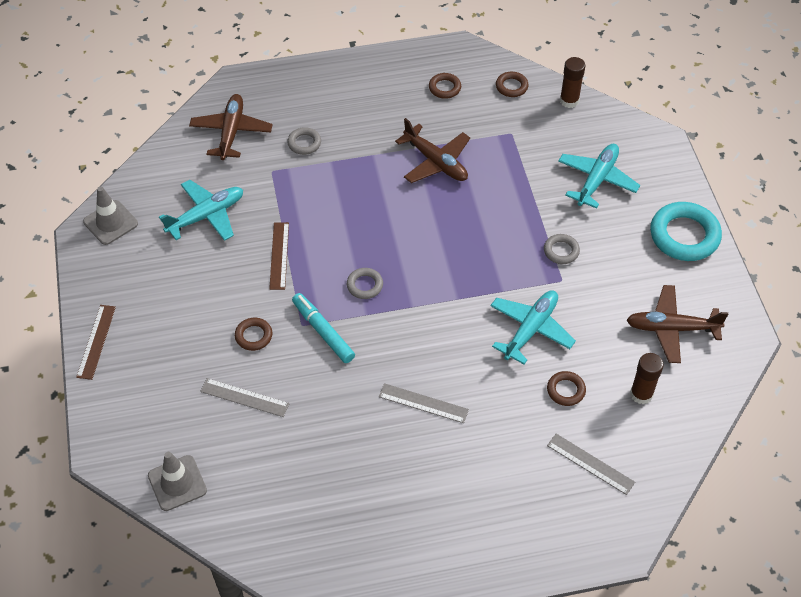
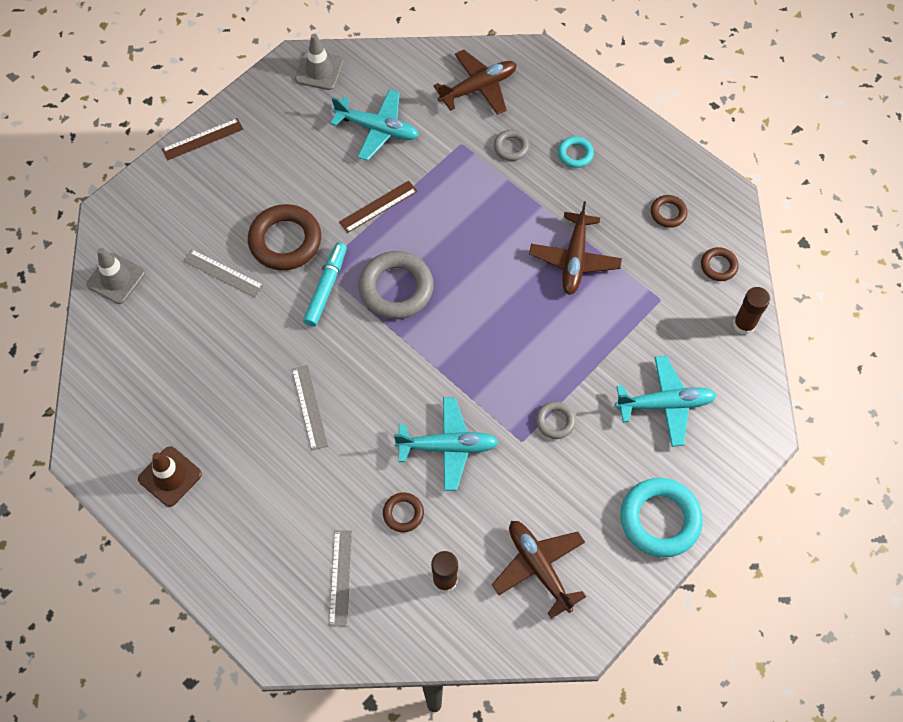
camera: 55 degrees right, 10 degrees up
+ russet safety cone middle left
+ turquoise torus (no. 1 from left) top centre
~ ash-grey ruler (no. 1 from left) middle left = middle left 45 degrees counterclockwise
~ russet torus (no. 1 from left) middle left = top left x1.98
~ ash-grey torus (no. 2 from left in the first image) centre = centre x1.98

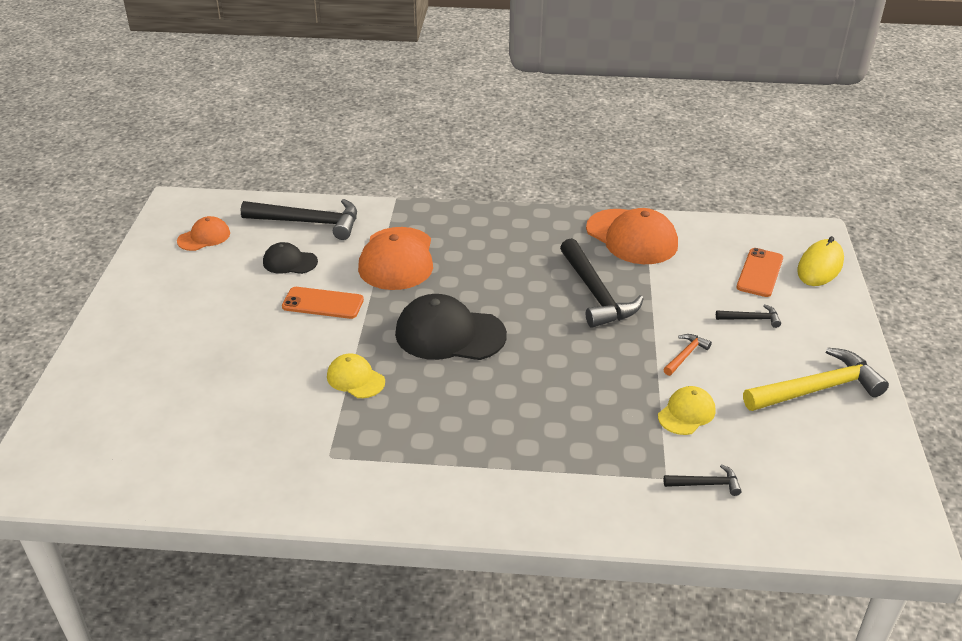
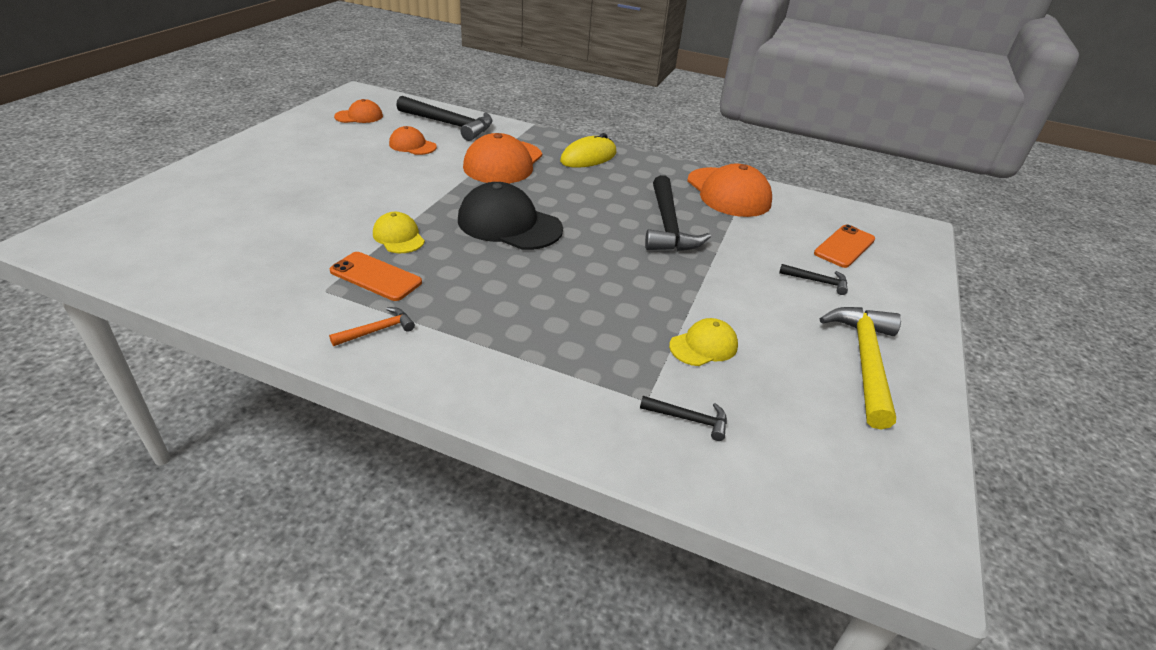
camera: 15 degrees right, 0 degrees up
~ bright orange phone (no. 1 from left) centre to middle left
~ bright orange carpenter's hammer middle right to middle left
~ bright yellow computer mouse middle right to top centre
~ ebony baseball cap (no. 1 from left) middle left to bright orange baseball cap (no. 2 from left) top centre
~ bright yellow carpenter's hammer middle right = middle right 75 degrees counterclockwise

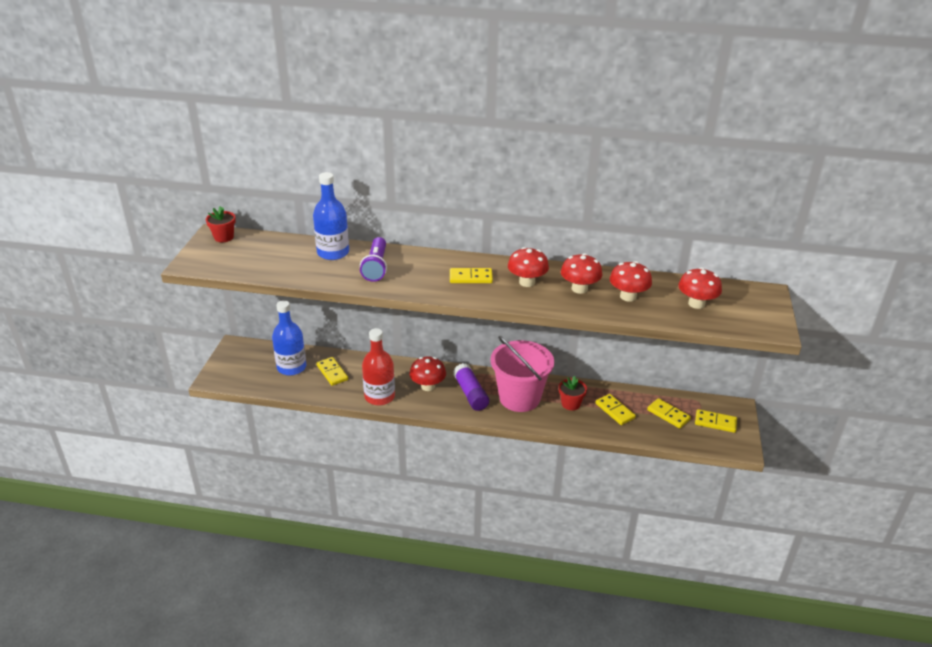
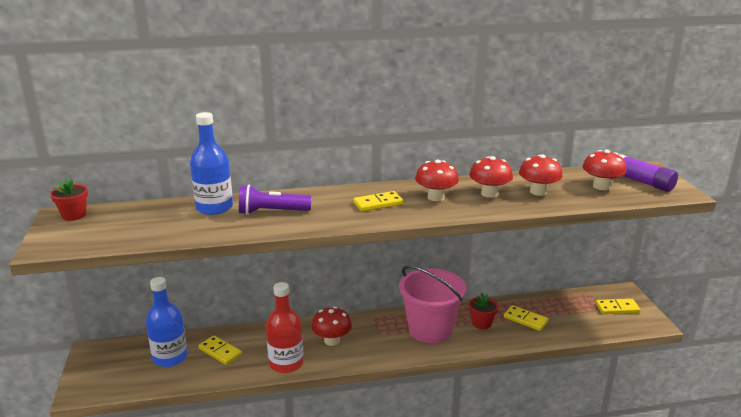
camera: 20 degrees left, 10 degrees down
- bright yellow domino piece (no. 4 from left) middle right
~ violet glue centre to middle right
~ violet torch centre = centre 105 degrees clockwise

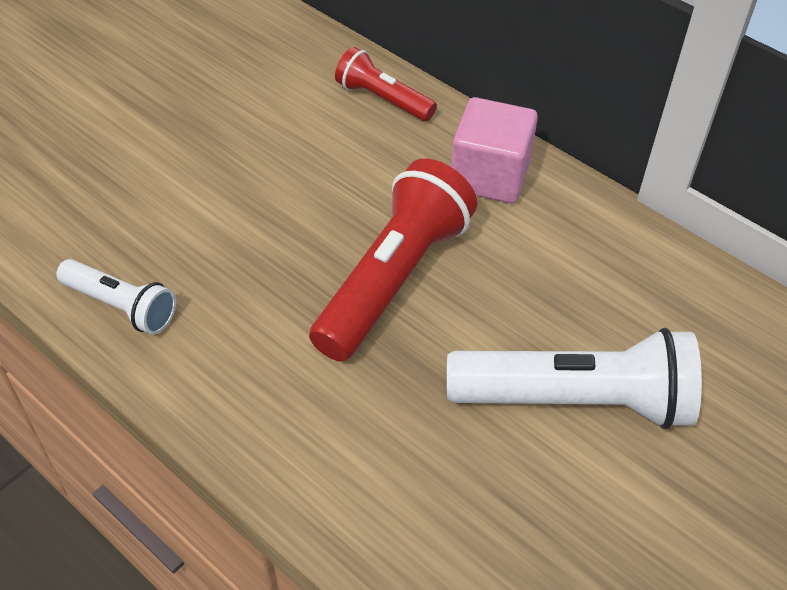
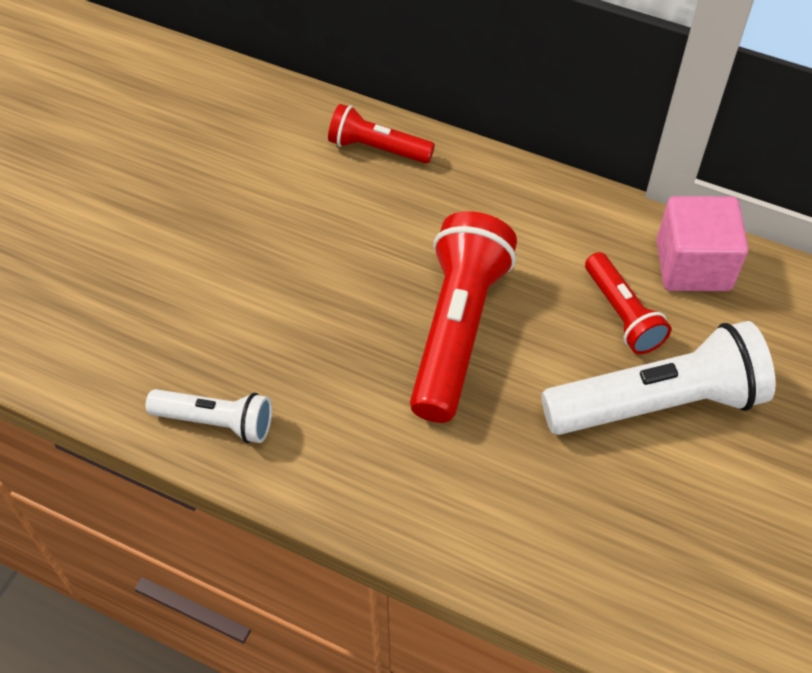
camera: 15 degrees left, 5 degrees up
+ scarlet torch (no. 3 from left) middle right
~ rose-pink block top centre to middle right

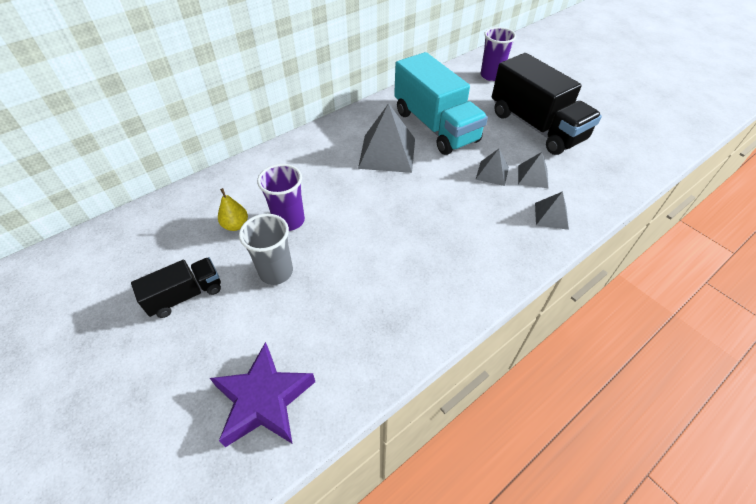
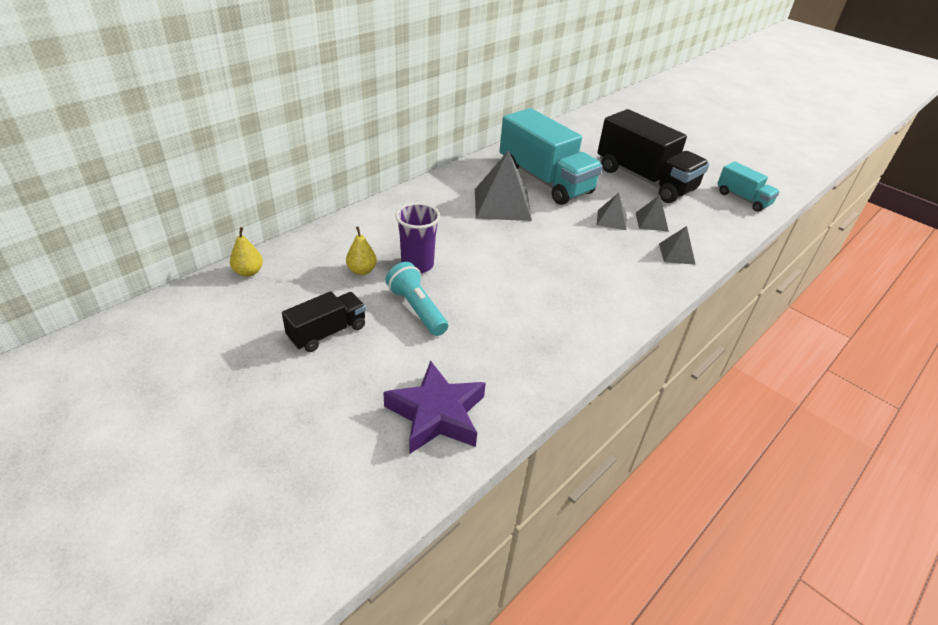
camera: 10 degrees left, 10 degrees down
- violet cup (no. 2 from left) top centre
+ bright yellow toy pear (no. 1 from left) middle left
+ turquoise toy truck (no. 2 from left) top right
~ ash-grey cup centre to turquoise torch centre

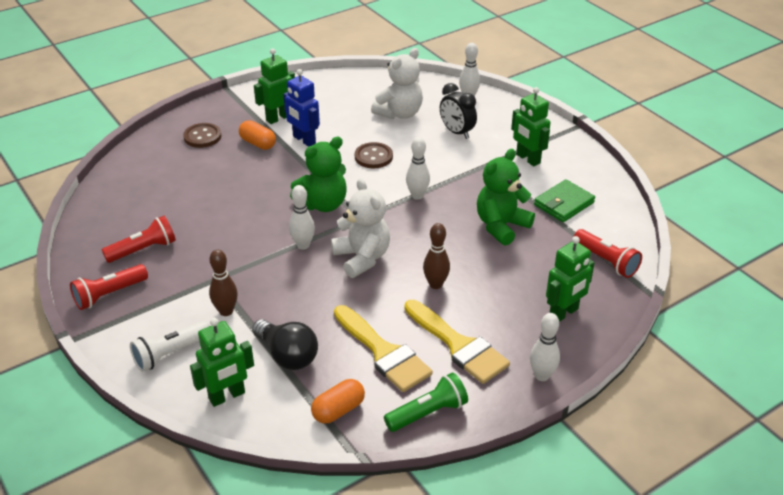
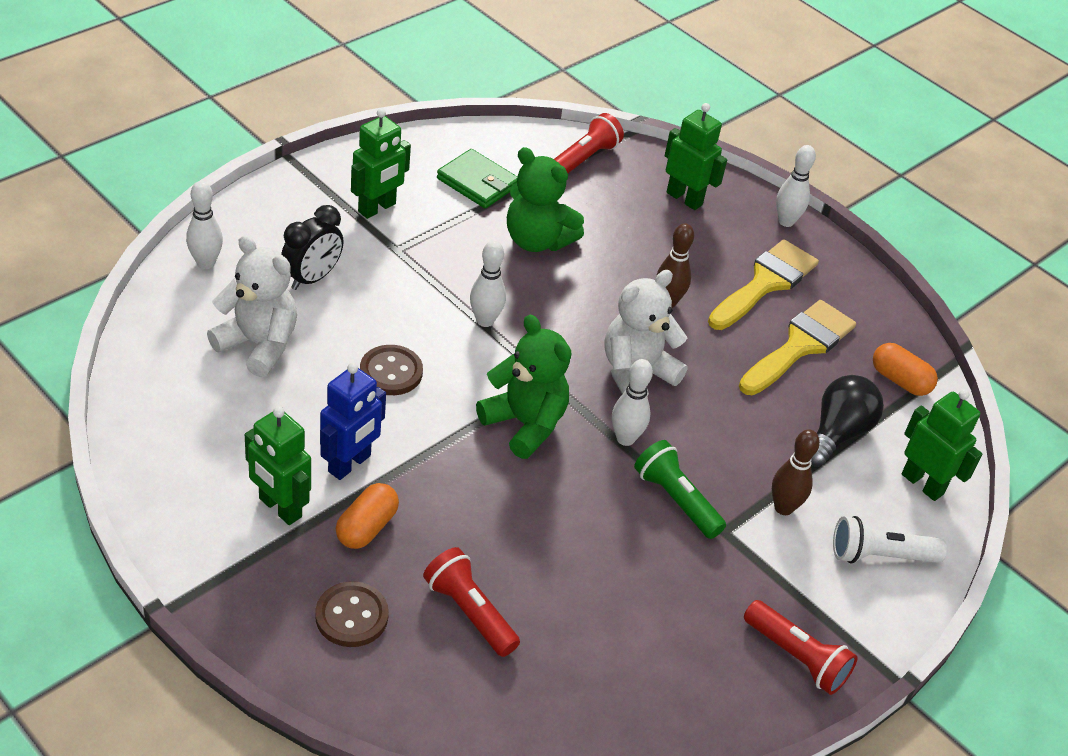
camera: 105 degrees left, 5 degrees up
~ scarlet torch (no. 2 from left in the first image) middle left to scarlet torch (no. 1 from left) bottom centre
~ leaf-green torch bottom centre to centre
~ pure white torch bottom left = bottom right 135 degrees clockwise

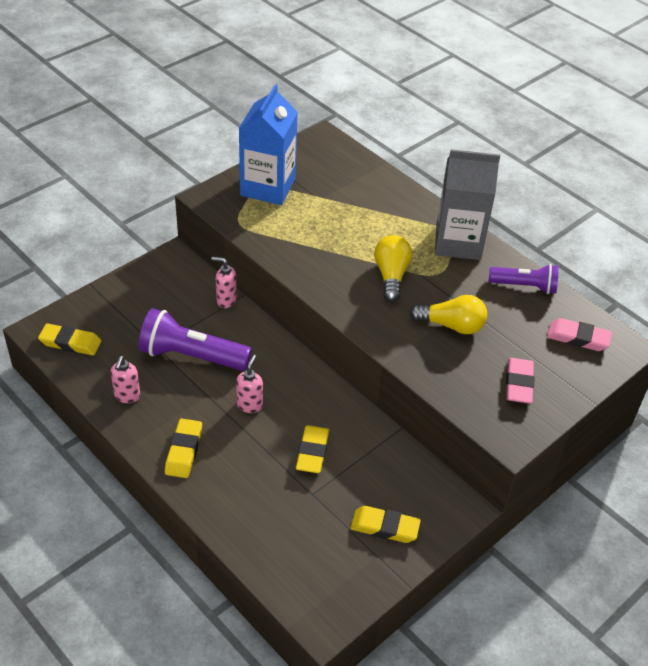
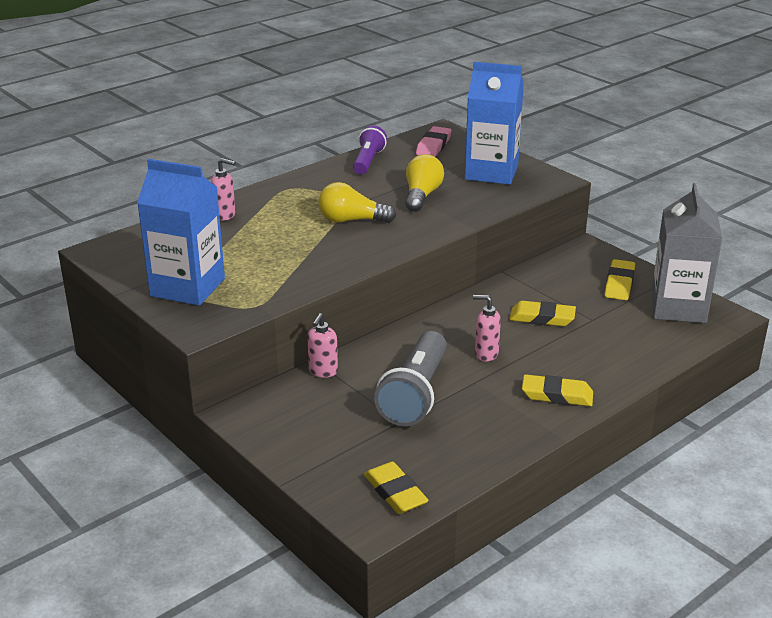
camera: 85 degrees left, 15 degrees down
~ rose-pink pump bottle (no. 1 from left) middle left to top left
~ ash-grey juice carton top right to middle right
~ rose-pink gum eraser (no. 1 from left) middle right to royal blue juice carton (no. 2 from left) top centre
~ violet torch (no. 1 from left) middle left to ash-grey torch centre
~ bright yellow gum eraser (no. 1 from left) middle left = bottom centre 45 degrees counterclockwise

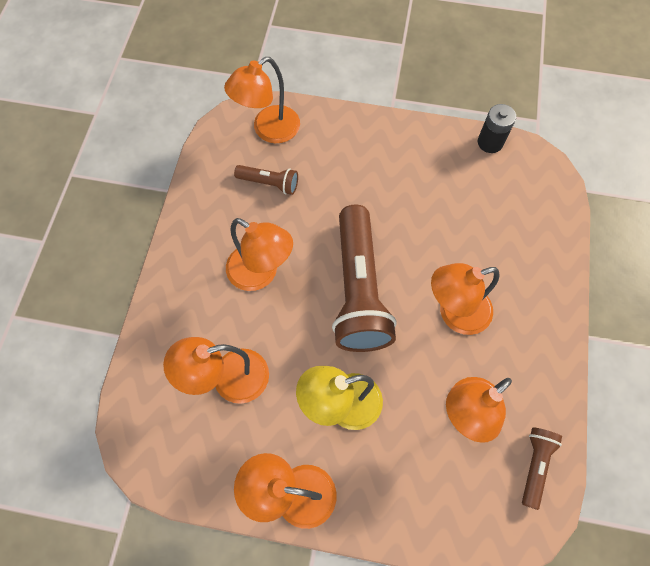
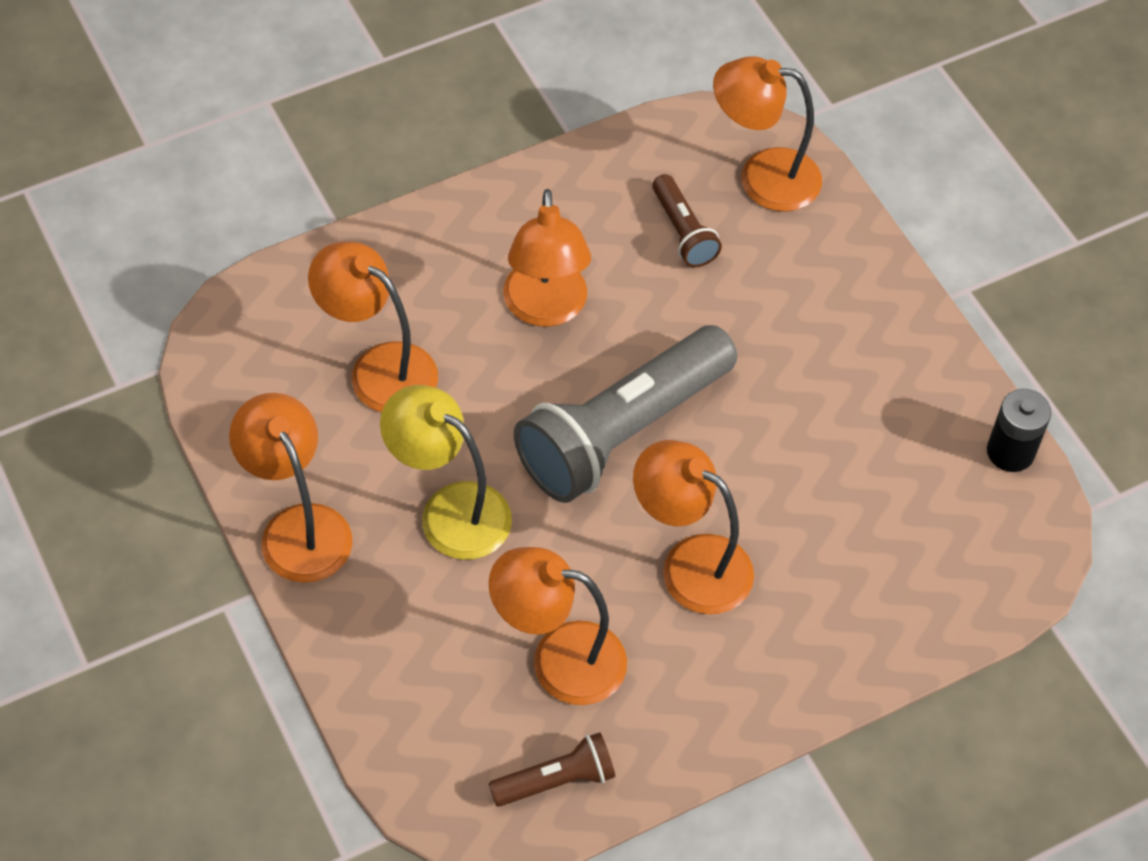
camera: 50 degrees right, 10 degrees down
~ russet torch (no. 2 from left) centre to ash-grey torch centre

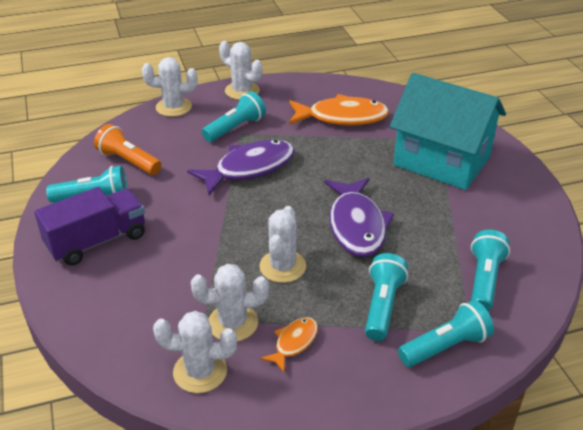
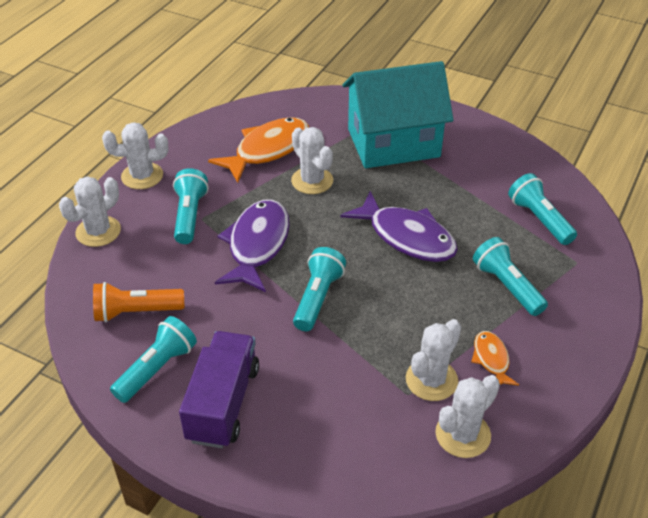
camera: 45 degrees left, 5 degrees up
~ pure white cactus (no. 5 from left in the first image) centre to pure white cactus (no. 3 from left) top centre
~ turquoise torch (no. 4 from left in the first image) bottom right to turquoise torch (no. 3 from left) centre

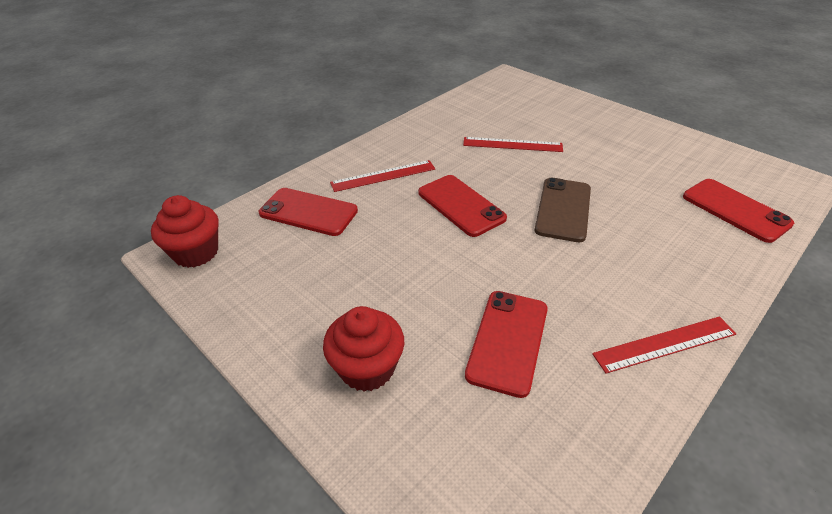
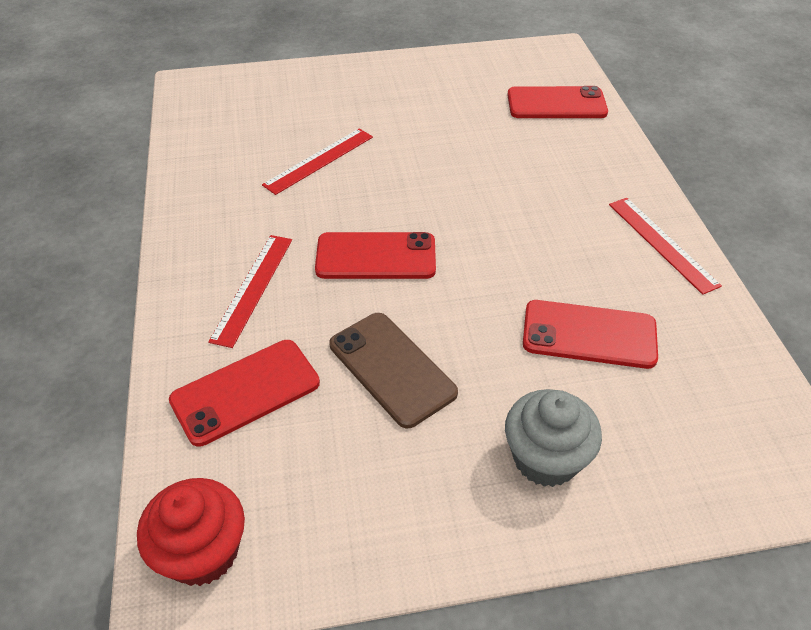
camera: 55 degrees left, 5 degrees up
~ russet phone middle right to centre
~ scarlet cupcake (no. 2 from left) bottom centre to ash-grey cupcake bottom right
~ scarlet phone (no. 3 from left in the first image) bottom centre = middle right 45 degrees counterclockwise
~ scarlet ruler (no. 3 from left) bottom right = middle right 45 degrees counterclockwise

